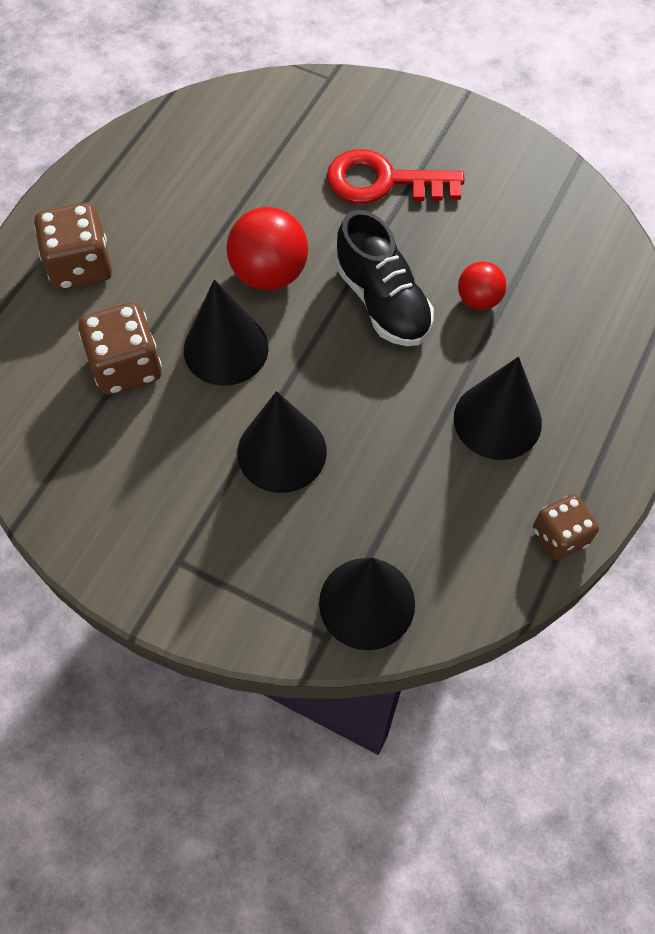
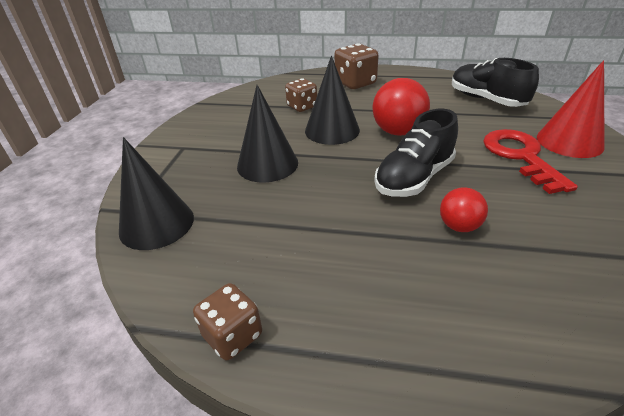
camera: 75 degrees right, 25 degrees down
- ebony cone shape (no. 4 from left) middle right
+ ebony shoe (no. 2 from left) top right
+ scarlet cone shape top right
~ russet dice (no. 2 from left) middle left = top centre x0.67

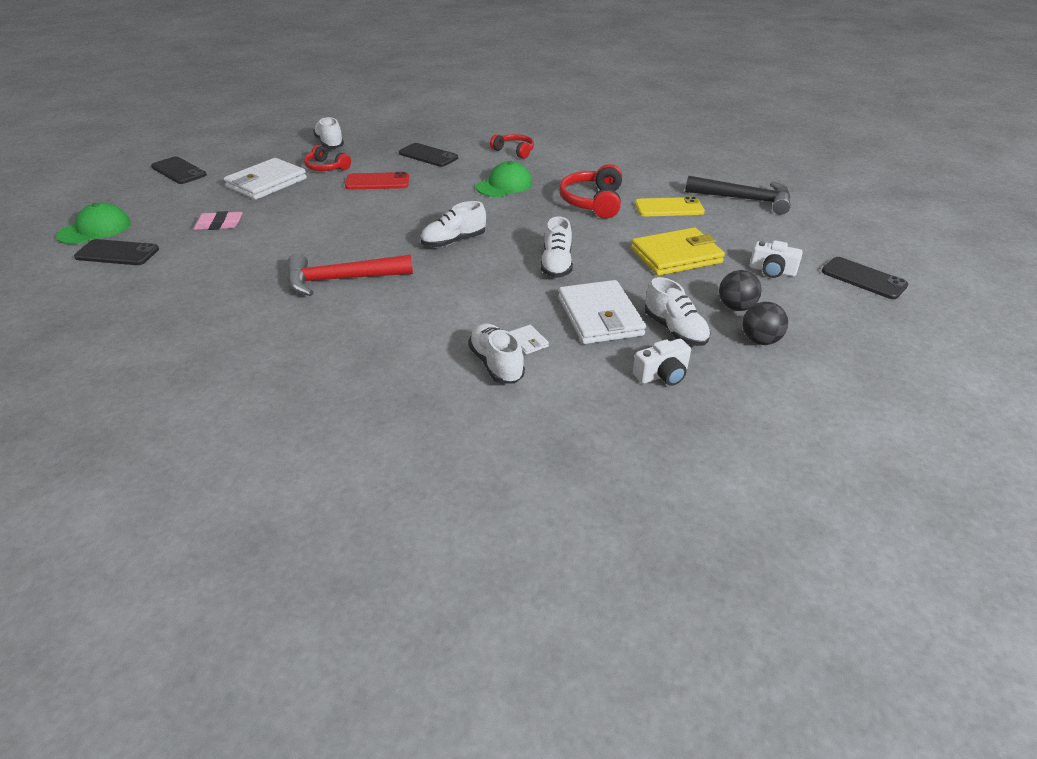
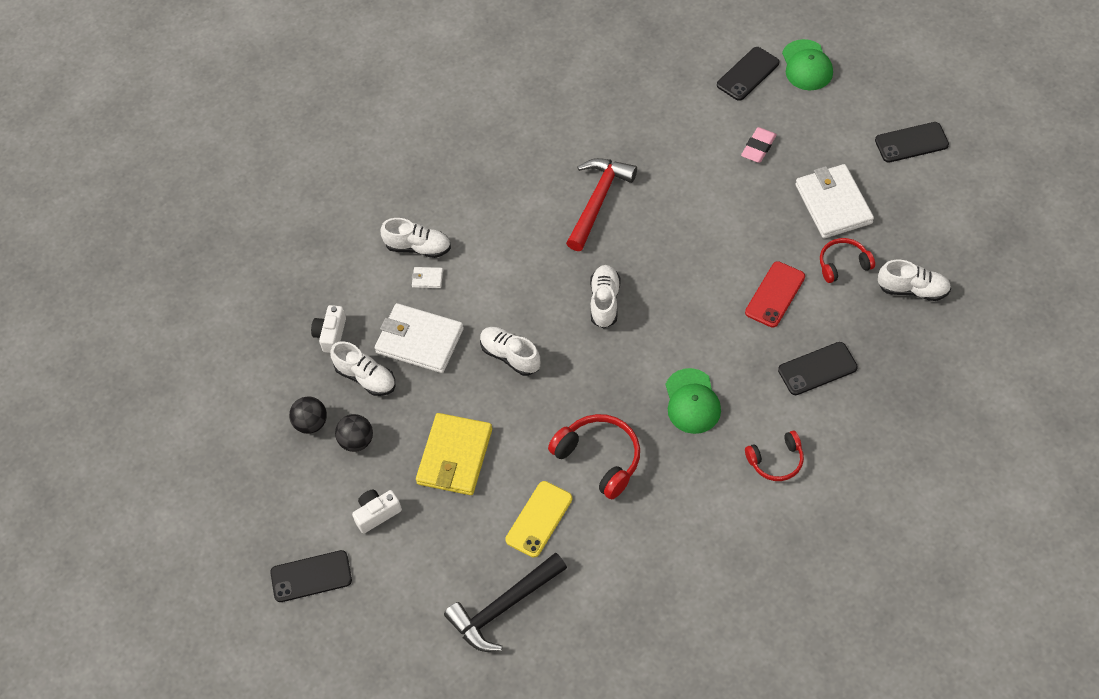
camera: 130 degrees right, 20 degrees up
~ pure white shoe (no. 5 from left in the first image) centre = middle left 150 degrees counterclockwise

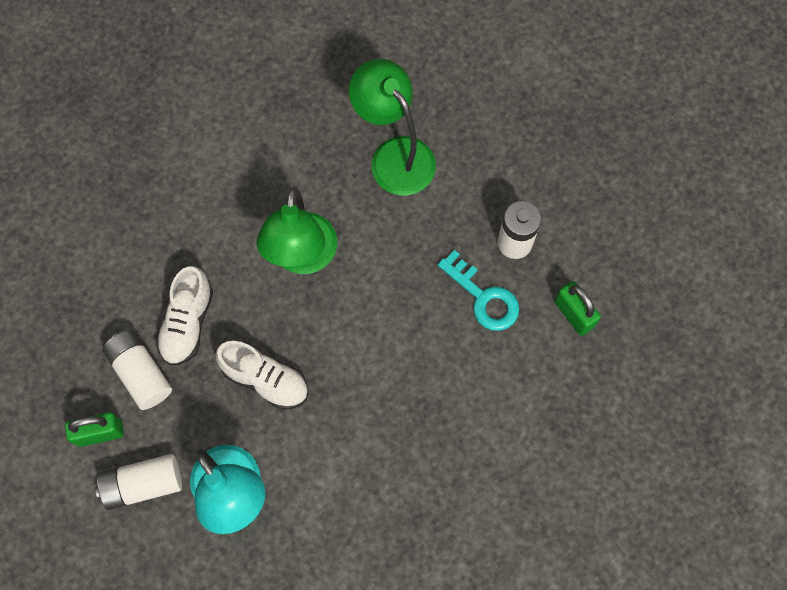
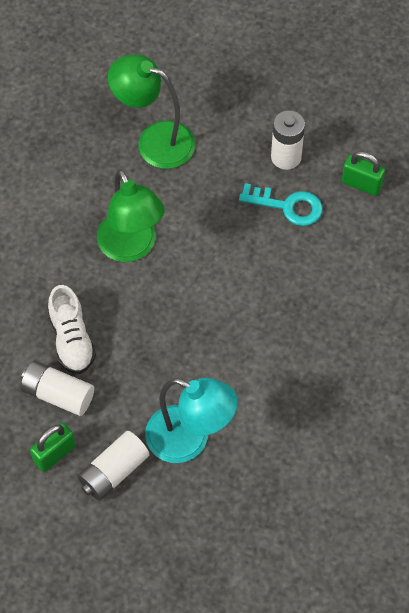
camera: 30 degrees left, 10 degrees down
- pure white shoe (no. 2 from left) middle left

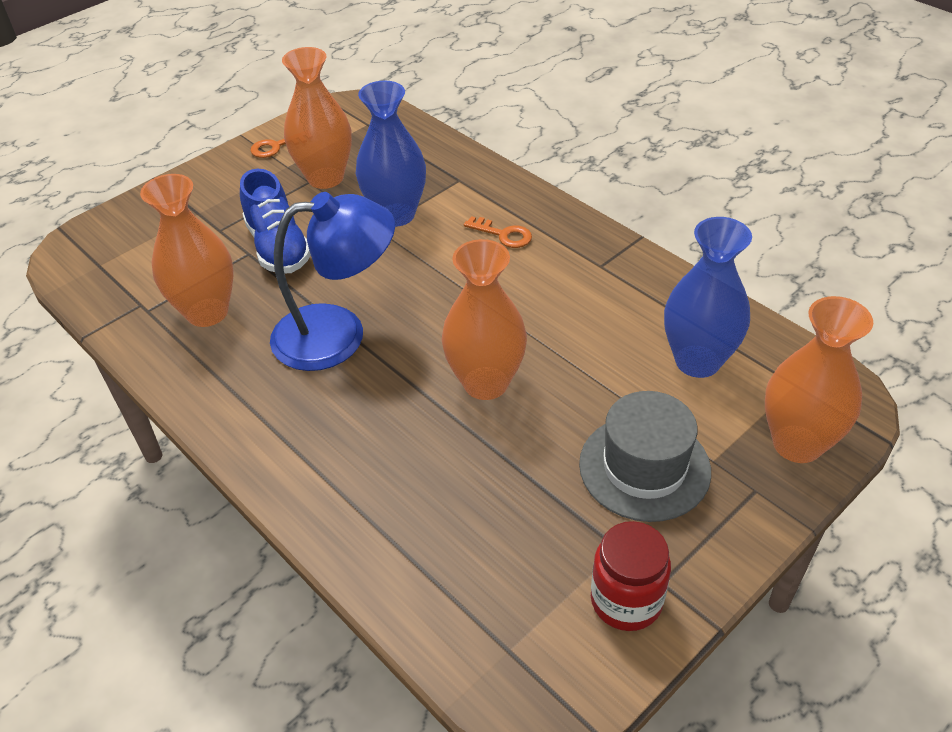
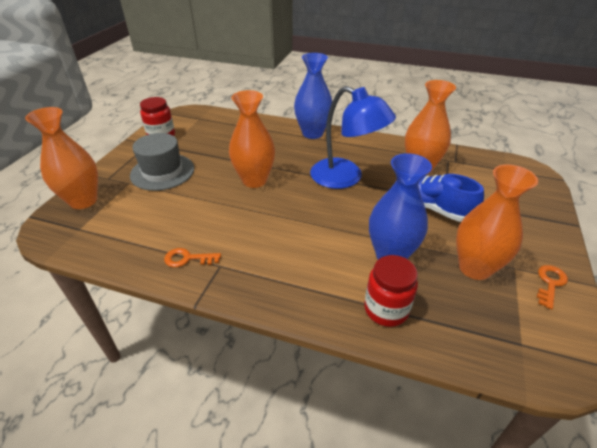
camera: 150 degrees right, 5 degrees down
+ scarlet preserve jar (no. 2 from left) centre
~ bright orange key (no. 2 from left in the first image) top centre to bright orange key (no. 1 from left) middle left
~ royal blue tall vase (no. 2 from left in the first image) middle right to royal blue tall vase (no. 1 from left) top centre
~ royal blue desk lamp centre = top centre 105 degrees counterclockwise

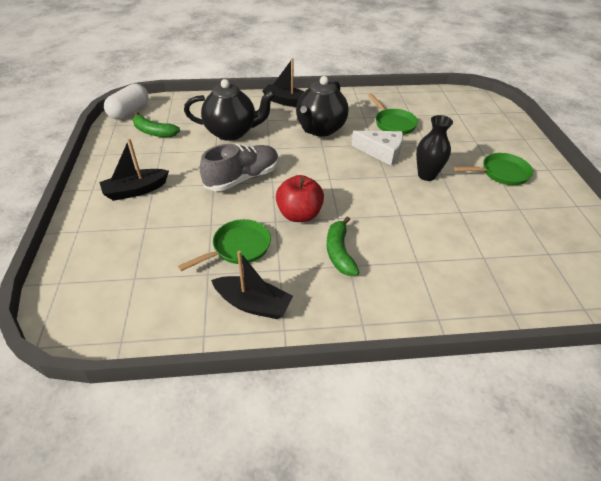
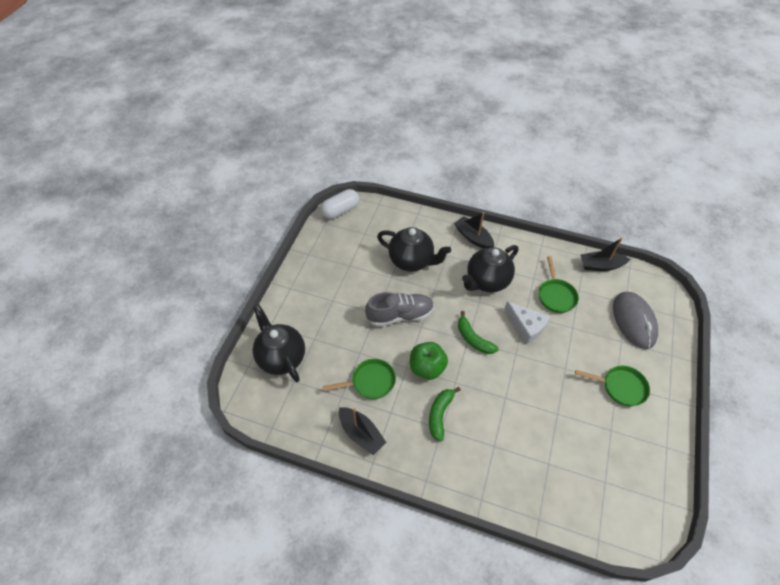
camera: 25 degrees right, 10 degrees up
- ebony tall vase top right
+ ebony china teapot (no. 1 from left) centre
+ ash-grey computer mouse middle right
~ ebony toy boat (no. 1 from left in the first image) middle left to ebony toy boat (no. 3 from left) middle right
~ leaf-green banana (no. 1 from left in the first image) top left to leaf-green banana (no. 2 from left) centre
~ scarlet apple centre to leaf-green apple centre

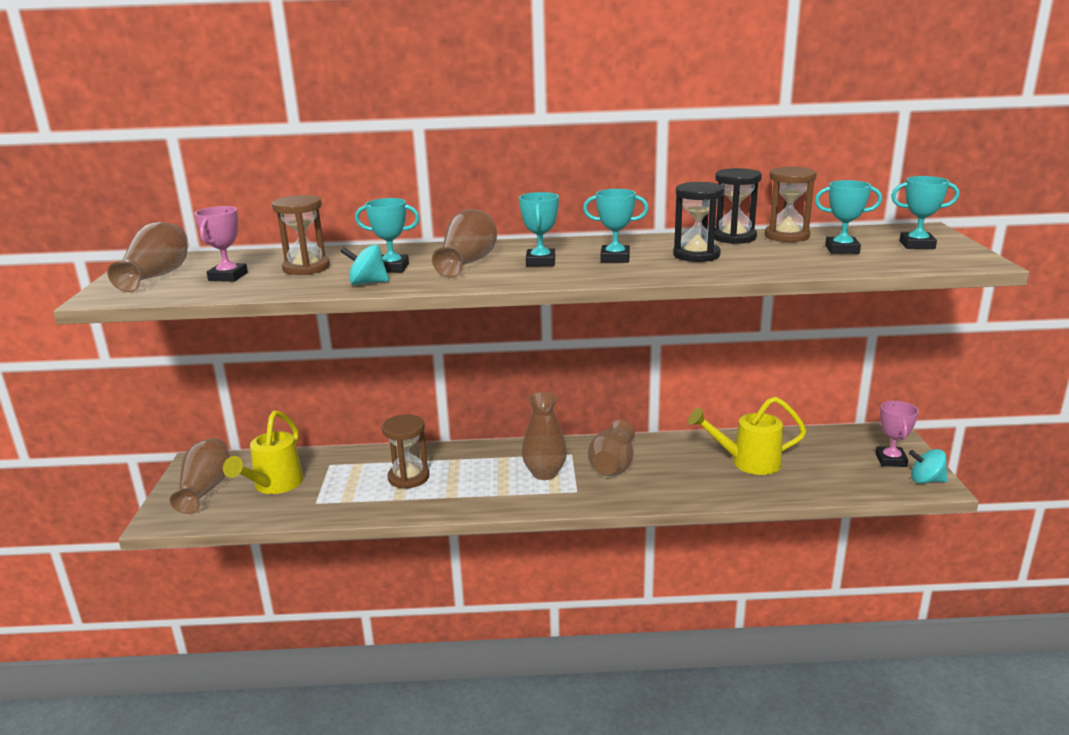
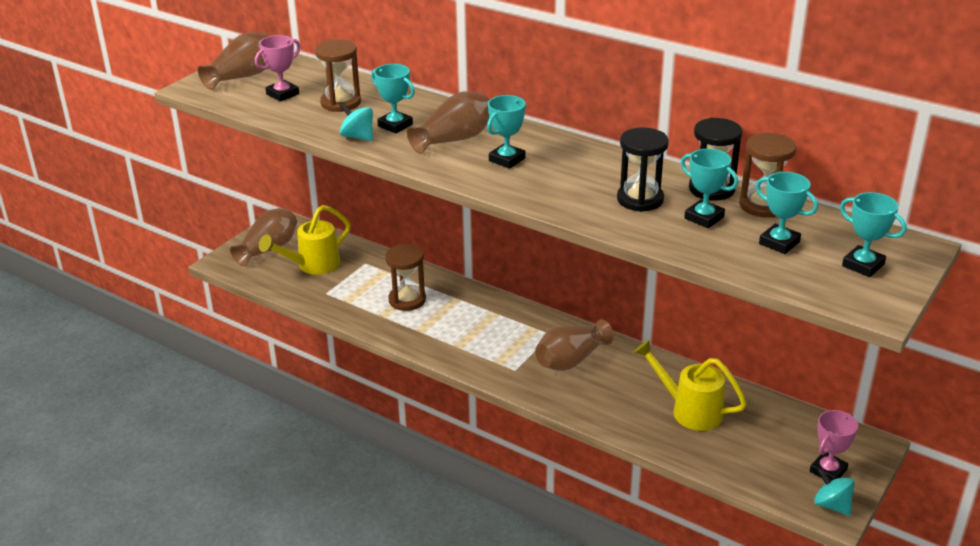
camera: 35 degrees right, 10 degrees up
- russet tall vase (no. 4 from left) centre
~ turquoise trophy (no. 3 from left) top centre to middle right

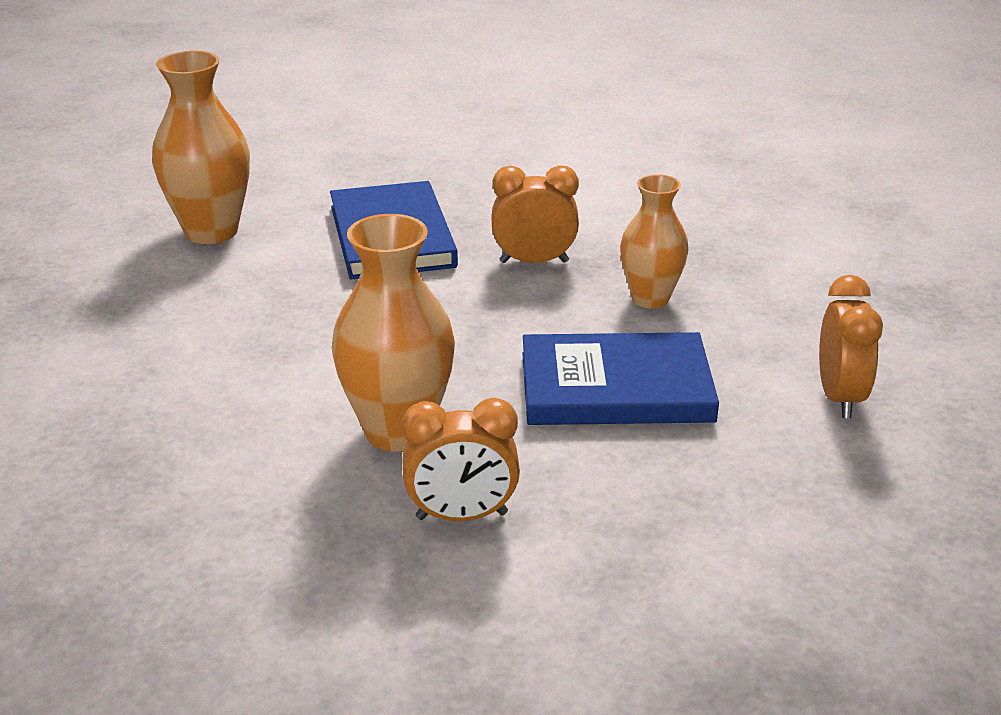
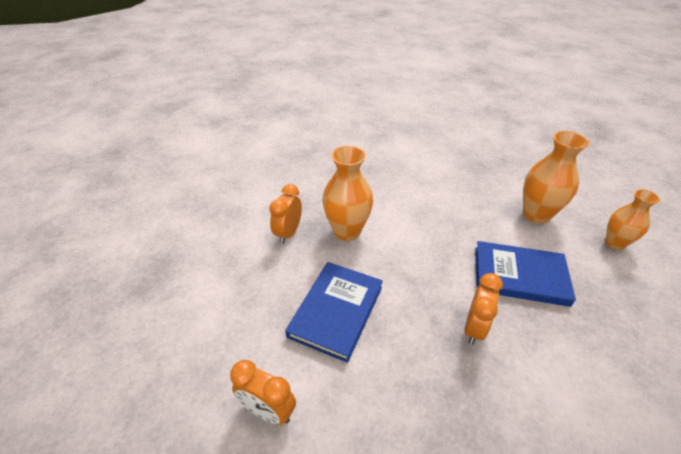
camera: 115 degrees right, 10 degrees up
~ bright orange tall vase (no. 3 from left) centre to middle right

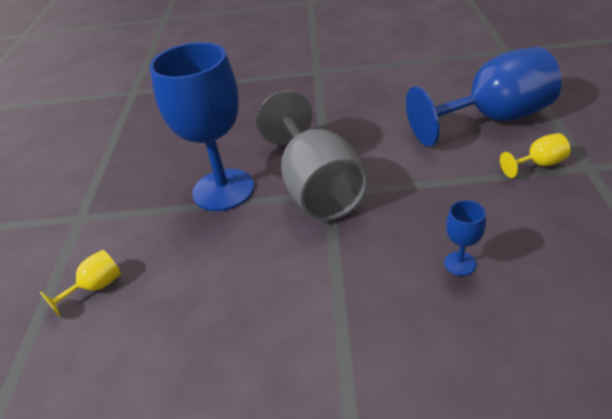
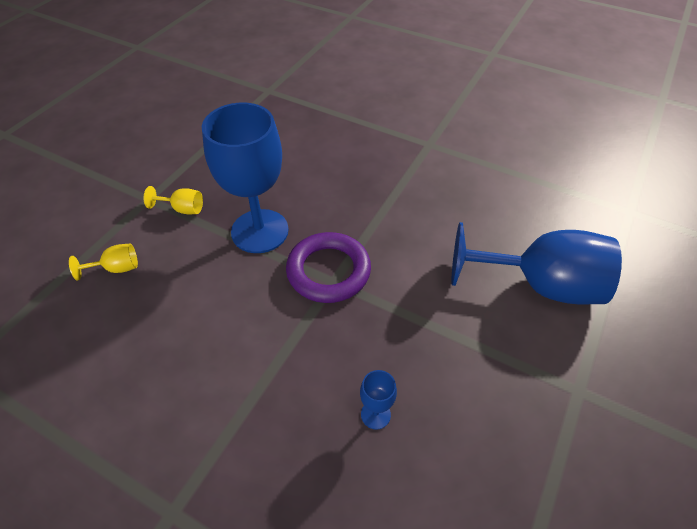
camera: 25 degrees right, 10 degrees up
~ bright yellow wine glass (no. 2 from left) middle right to middle left
~ ash-grey wine glass centre to violet torus centre

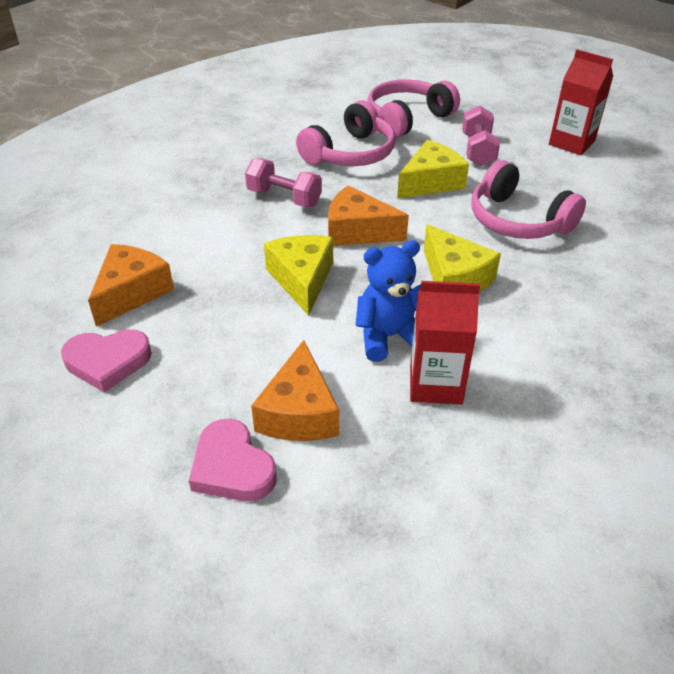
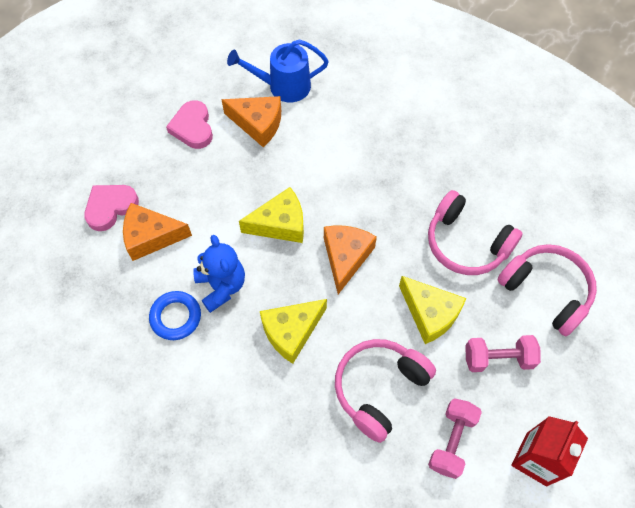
camera: 85 degrees right, 20 degrees up
+ royal blue watering pot top centre
~ rose-pink dumbbell (no. 1 from left) top centre to bottom right
~ scarlet juice carton (no. 1 from left) centre to royal blue torus middle left

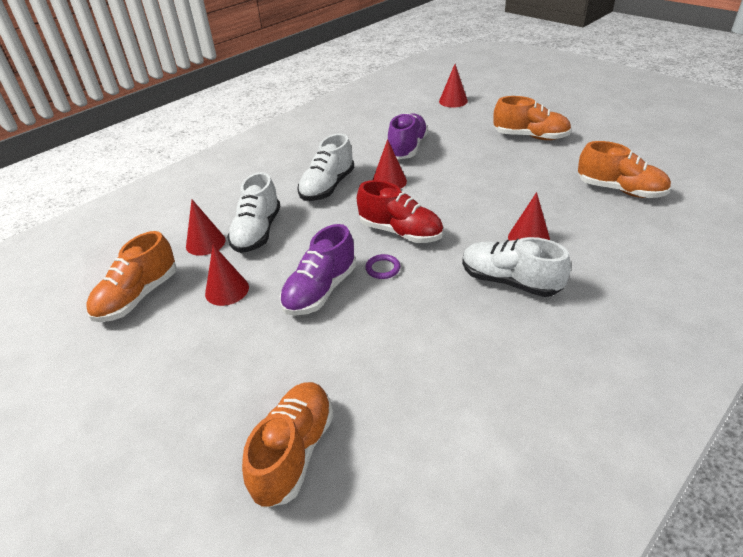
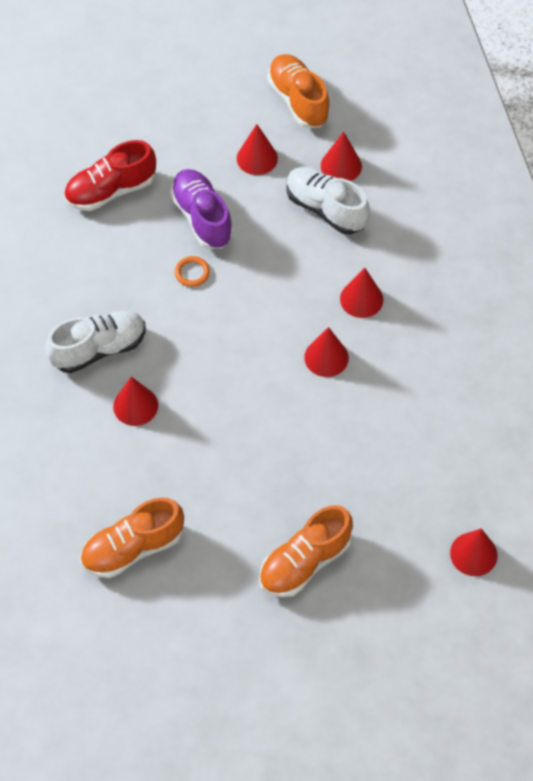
camera: 120 degrees right, 20 degrees up
- bright orange shoe (no. 2 from left) bottom centre
- violet shoe (no. 2 from left) top centre
~ scarlet shoe centre to top left
~ pure white shoe (no. 2 from left) top centre to scarlet cone shape (no. 5 from left) middle right
~ violet torus centre to bright orange torus centre

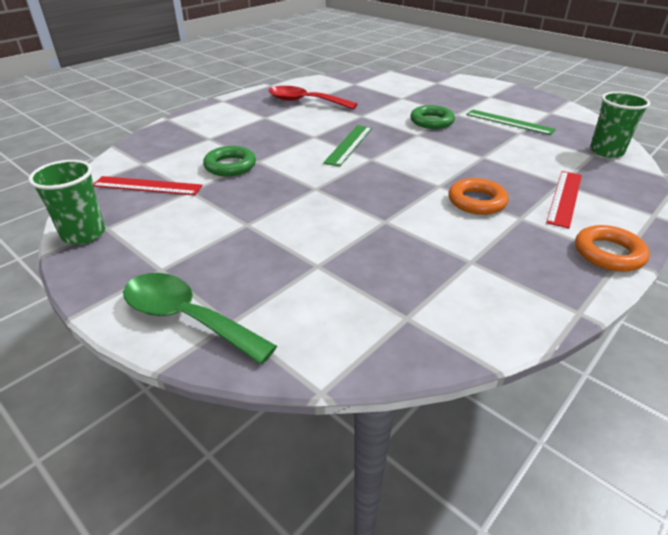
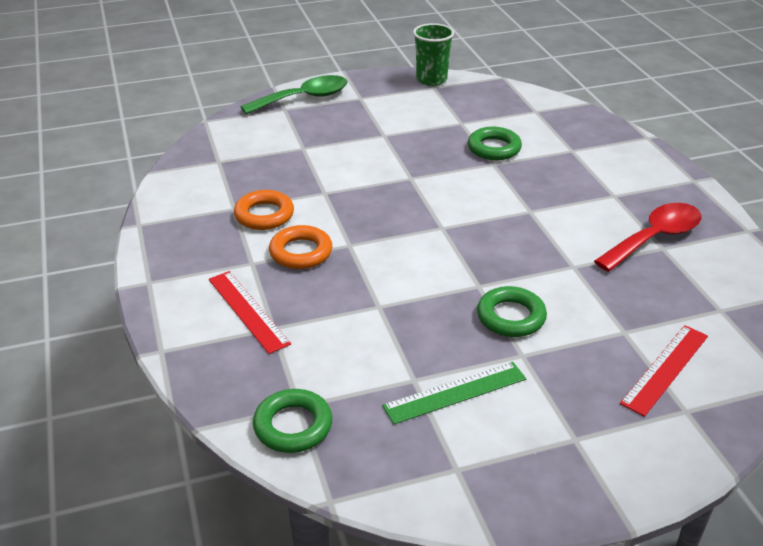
camera: 120 degrees right, 0 degrees up
- leaf-green ruler (no. 1 from left) top centre
~ scarlet ruler (no. 1 from left in the first image) middle left to scarlet ruler (no. 2 from left) bottom right
~ bright orange torus (no. 2 from left in the first image) middle right to bright orange torus (no. 1 from left) centre
~ leaf-green cup (no. 2 from left) top right to leaf-green torus (no. 1 from left) bottom centre

